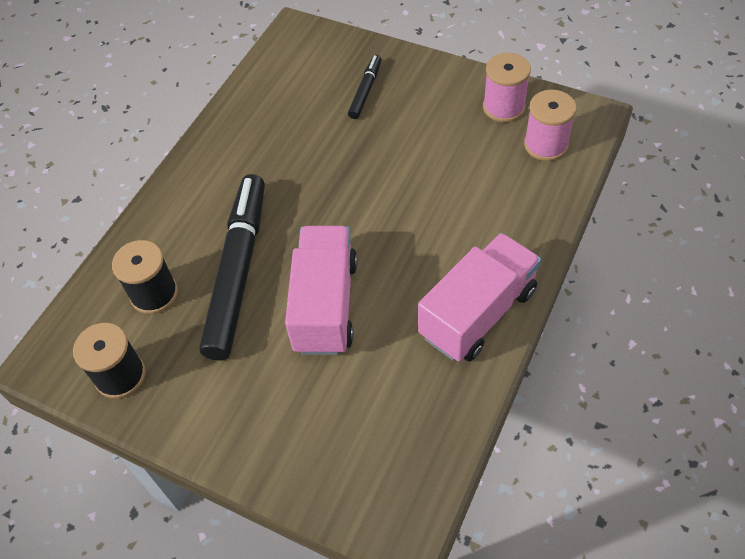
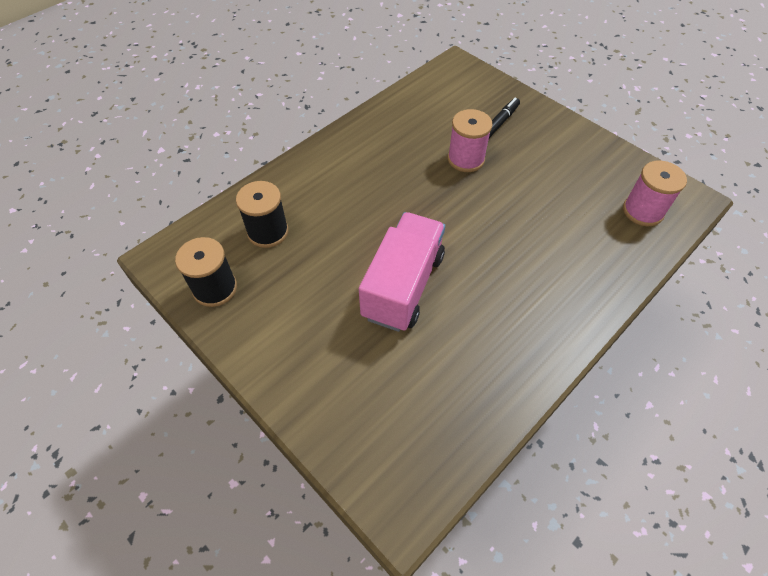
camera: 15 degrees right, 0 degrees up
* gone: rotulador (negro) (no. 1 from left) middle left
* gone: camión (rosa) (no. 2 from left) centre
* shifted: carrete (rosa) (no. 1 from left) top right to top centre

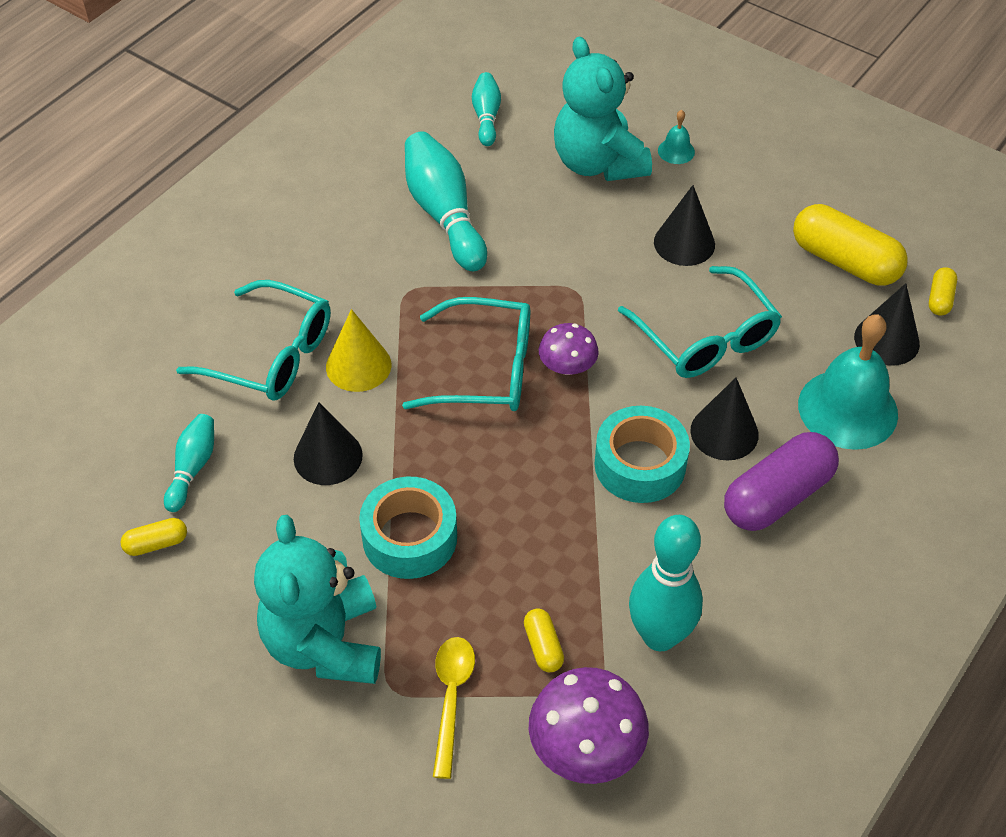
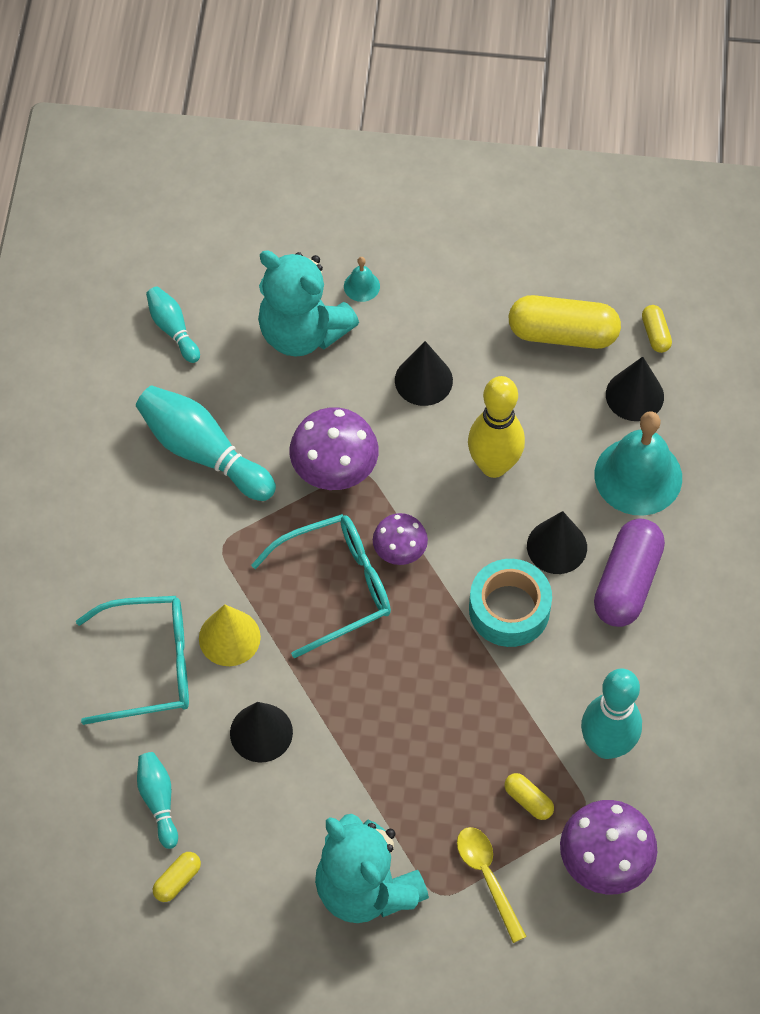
camera: 30 degrees left, 10 degrees up
* gone: cinta adhesiva (turquesa) (no. 1 from left) centre
* swapped: gafas (turquesa) (no. 3 from left) middle right to bolo (amarillo) centre
* new: seta (morado) (no. 1 from left) centre

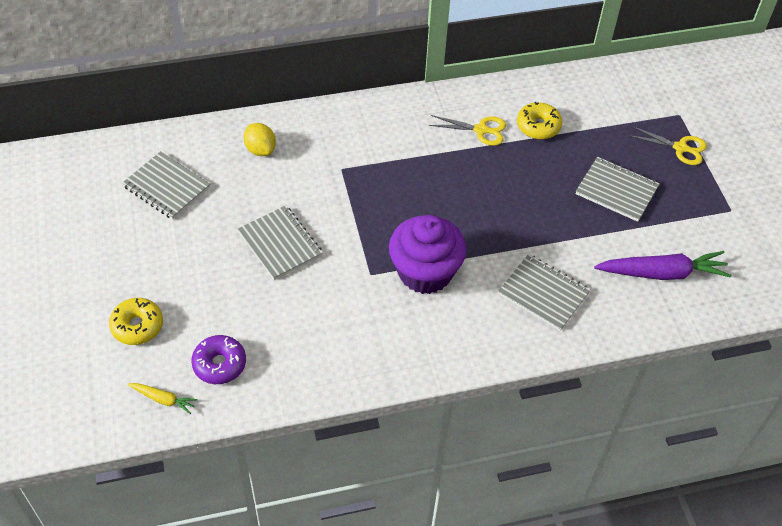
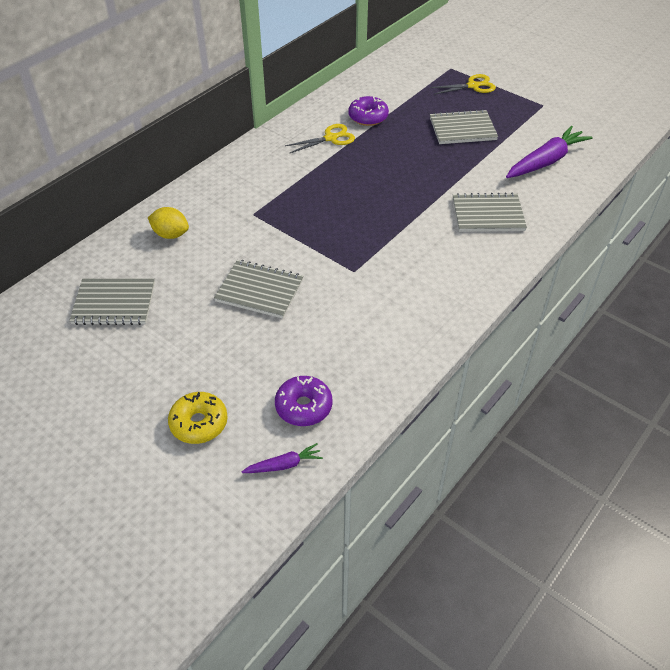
camera: 35 degrees left, 5 degrees down
* repainted: zanahoria (amarillo) bottom left to zanahoria (morado) (no. 1 from left) bottom centre
* gone: magdalena (morado) centre
* repainted: rosquilla (amarillo) (no. 2 from left) top right to rosquilla (morado) (no. 2 from left) top centre

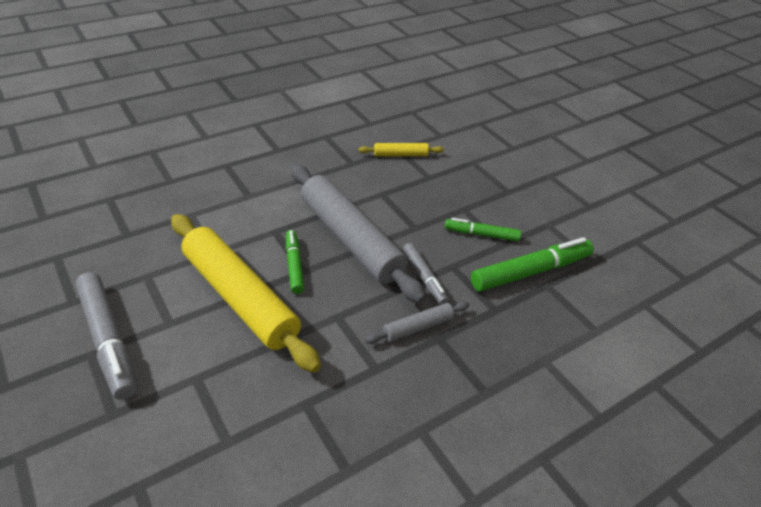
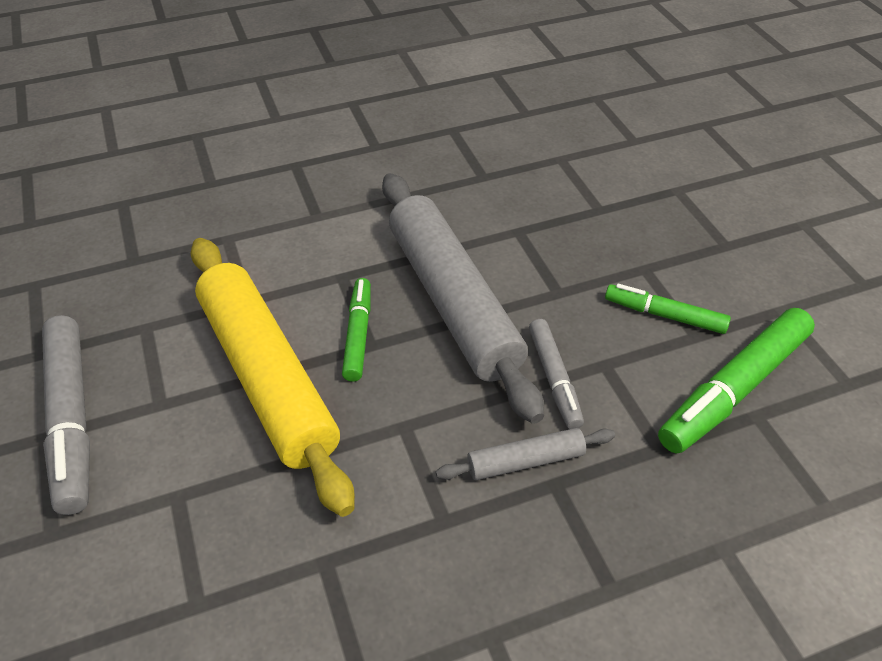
camera: 15 degrees right, 5 degrees up
* gone: rodillo (amarillo) (no. 2 from left) top centre
* rotated: rotulador (verde) (no. 3 from left) middle right = middle right 150 degrees clockwise

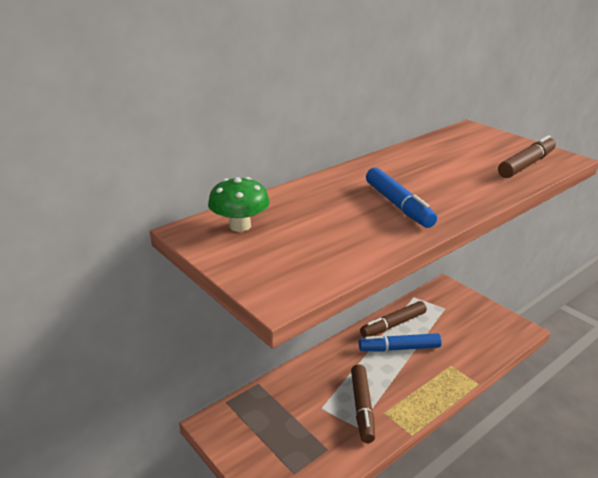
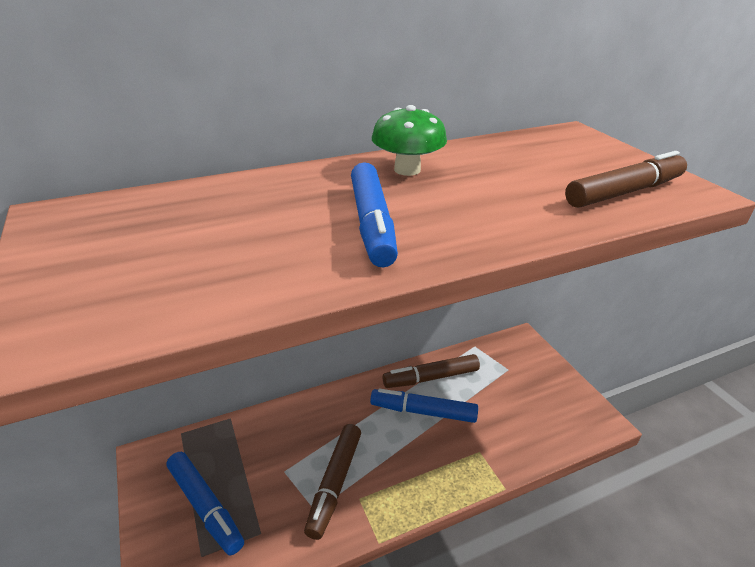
camera: 15 degrees right, 5 degrees up
* shifted: seta (verde) centre to top centre
* new: rotulador (azul) (no. 1 from left) bottom left

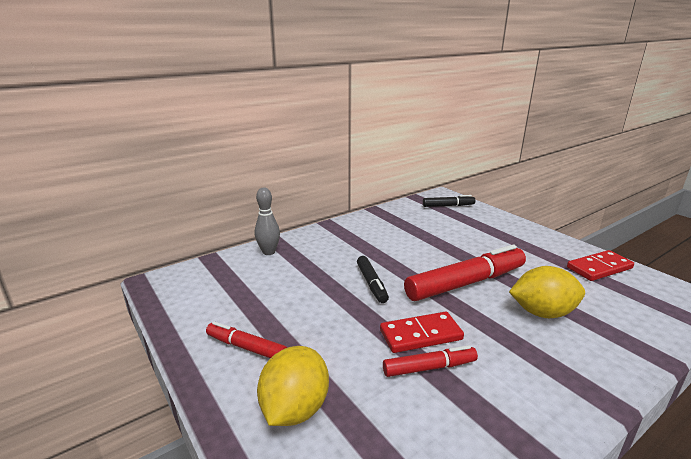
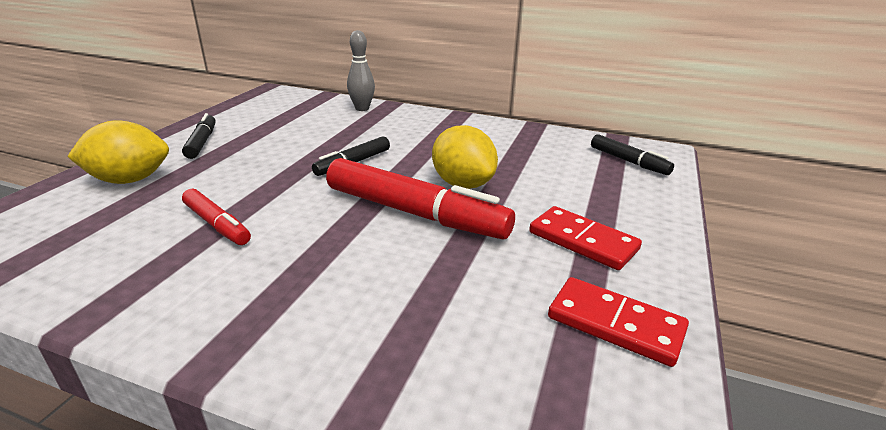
camera: 55 degrees right, 5 degrees up
* repainted: rotulador (rojo) (no. 1 from left) bottom centre to rotulador (negro) (no. 1 from left) top left
* shifted: ficha de dominó (rojo) (no. 1 from left) bottom centre to centre
* shifted: limón (amarillo) (no. 2 from left) middle right to centre

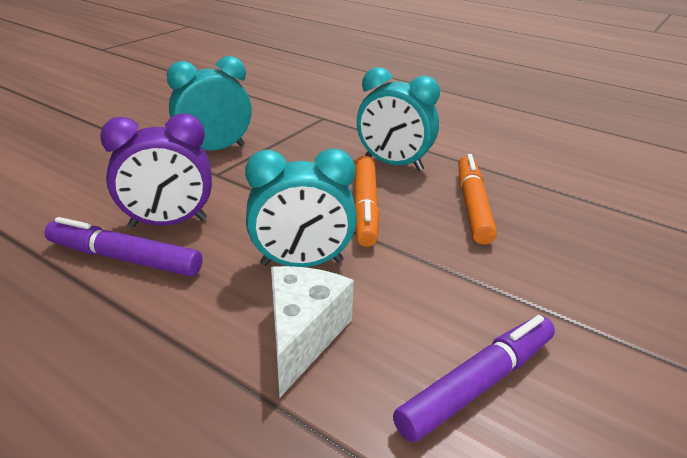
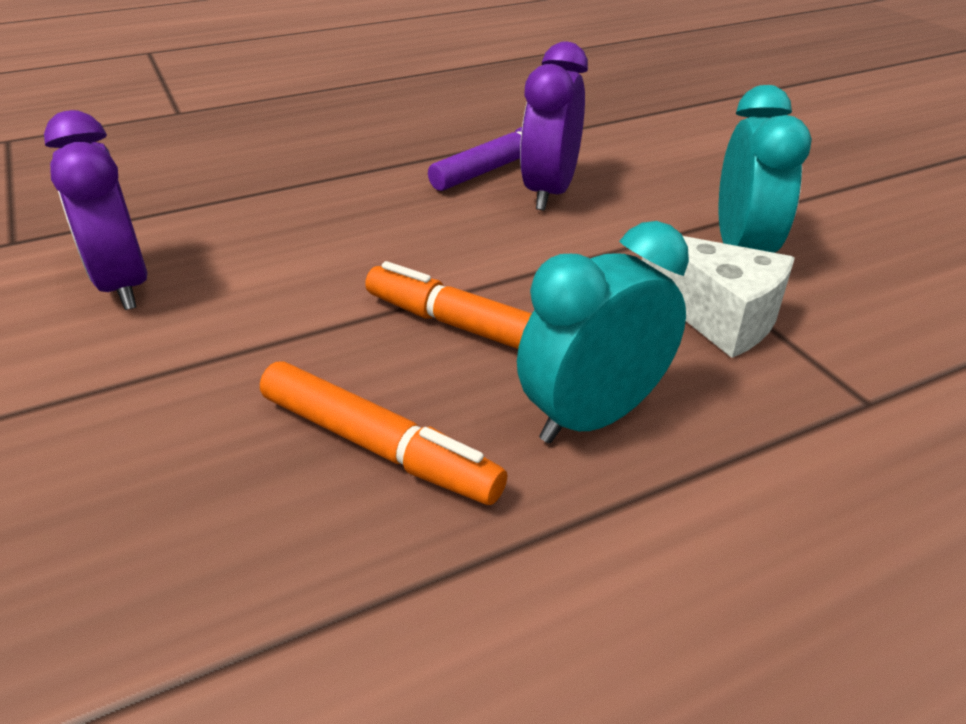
camera: 120 degrees right, 5 degrees up
* gone: despertador (turquesa) (no. 2 from left) centre
* shifted: queso (blanco) bottom centre to middle right
* swapped: rotulador (morado) (no. 2 from left) bottom right to despertador (morado) (no. 1 from left) top left

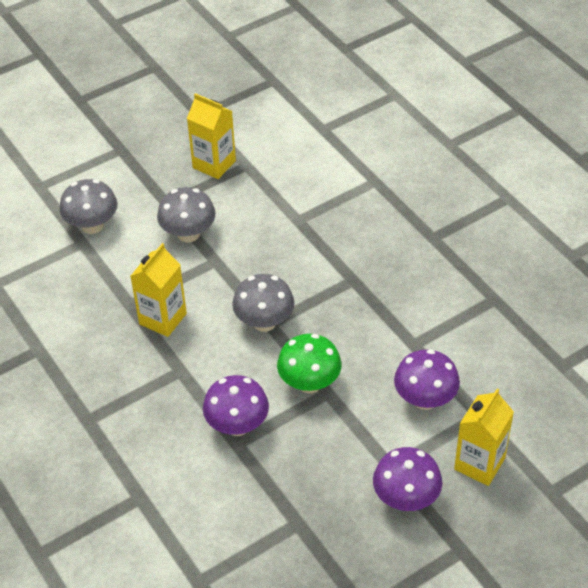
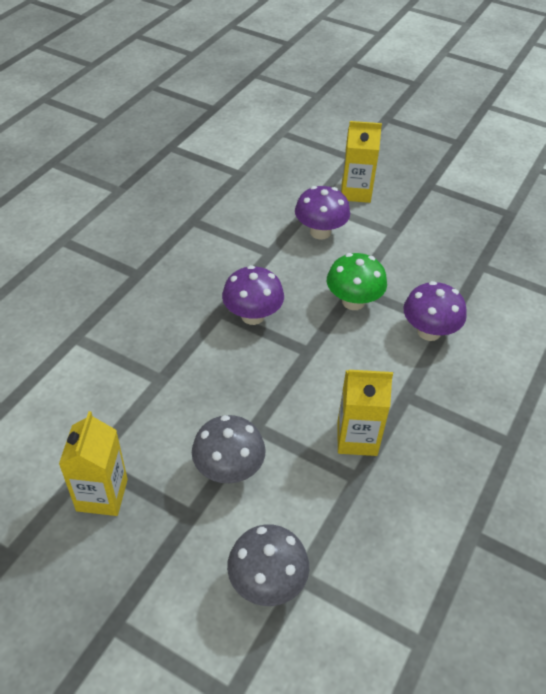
camera: 120 degrees left, 0 degrees up
* gone: seta (gris) (no. 3 from left) centre
* shifted: seta (morado) (no. 2 from left in the first image) bottom right to seta (morado) (no. 1 from left) centre

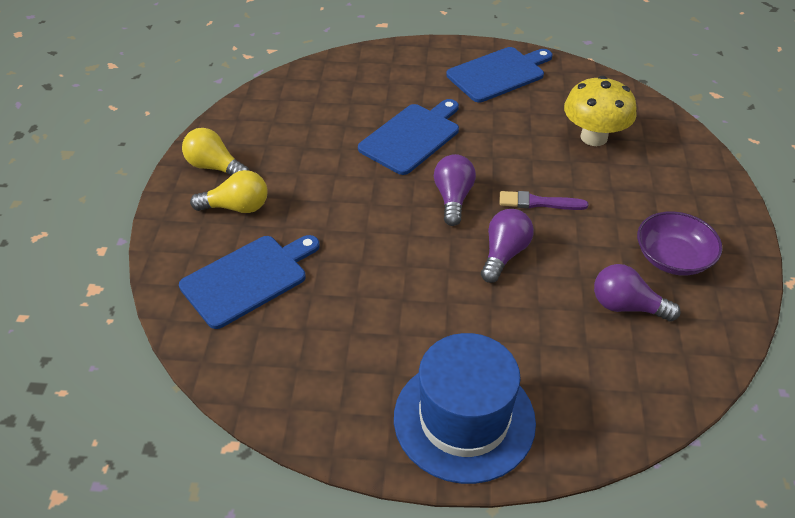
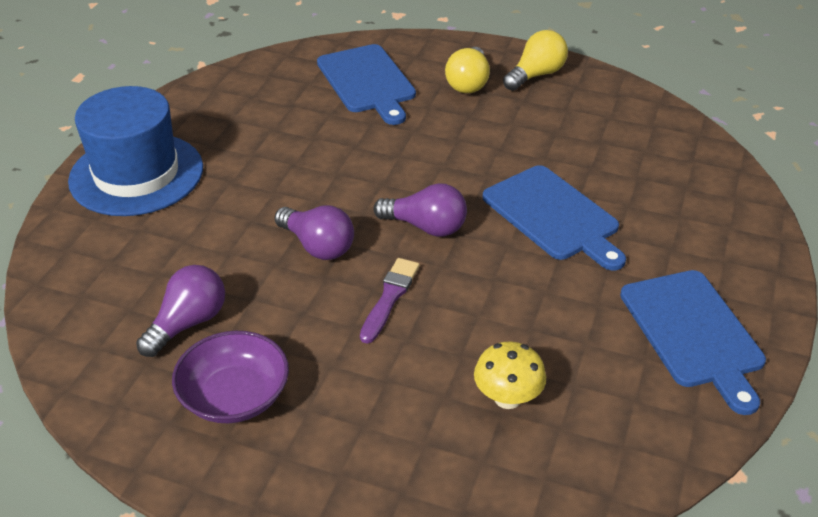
camera: 105 degrees right, 5 degrees down
* scaled: seta (amarillo) top right = bottom centre x0.63

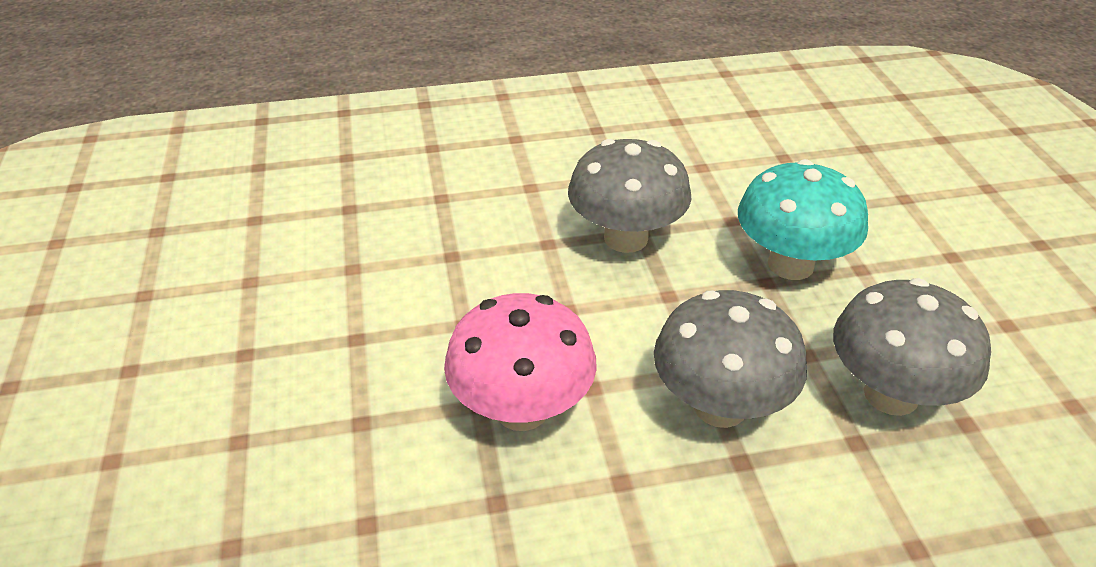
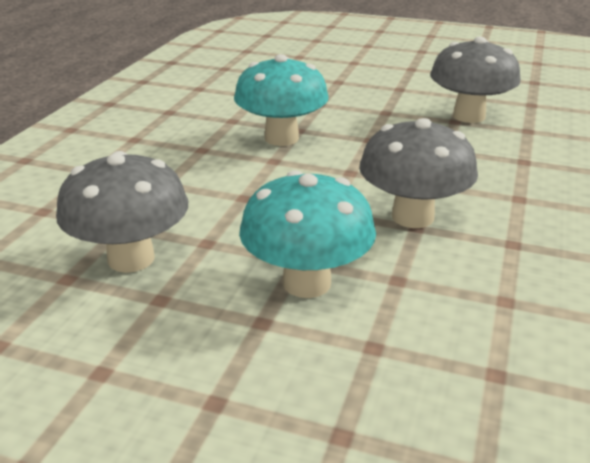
camera: 120 degrees right, 10 degrees down
* repainted: seta (rosa) centre to seta (turquesa) (no. 1 from left) top centre
* shifted: seta (gris) (no. 2 from left in the first image) centre to seta (gris) (no. 3 from left) top right

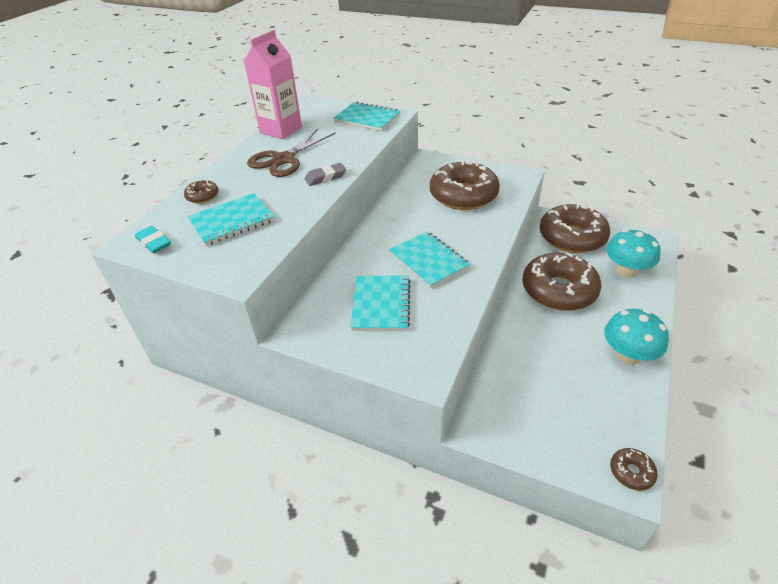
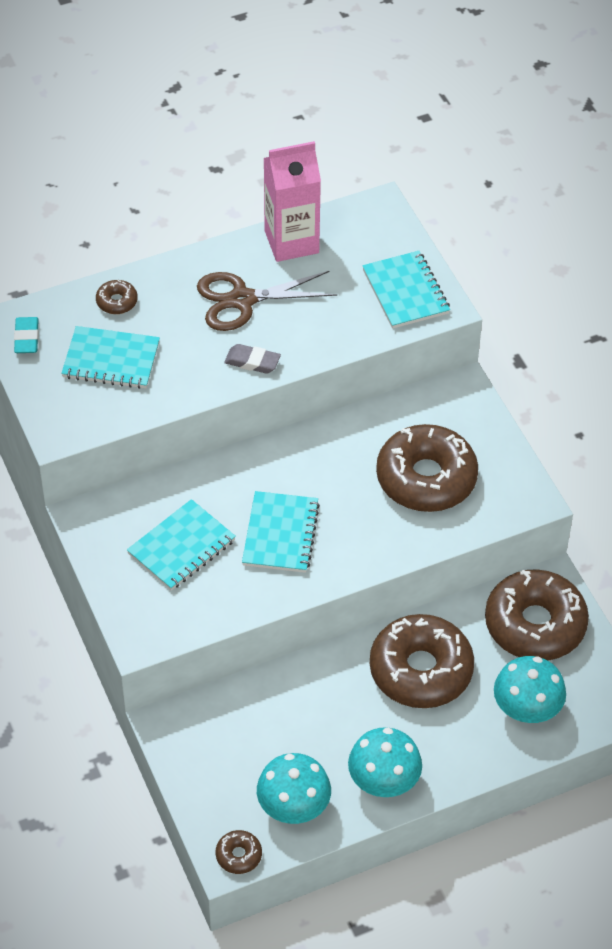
camera: 40 degrees right, 10 degrees up
* new: seta (turquesa) (no. 1 from left) bottom centre

